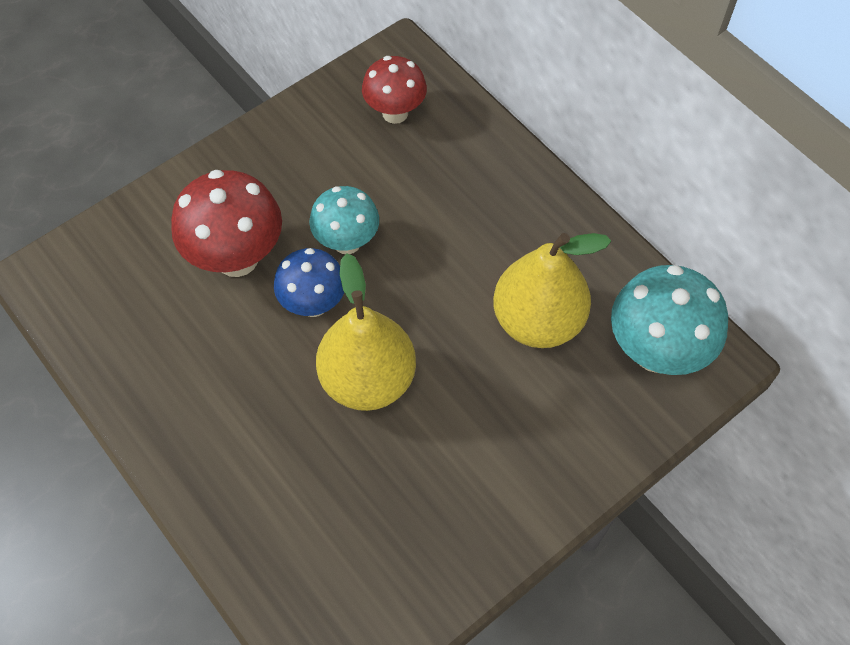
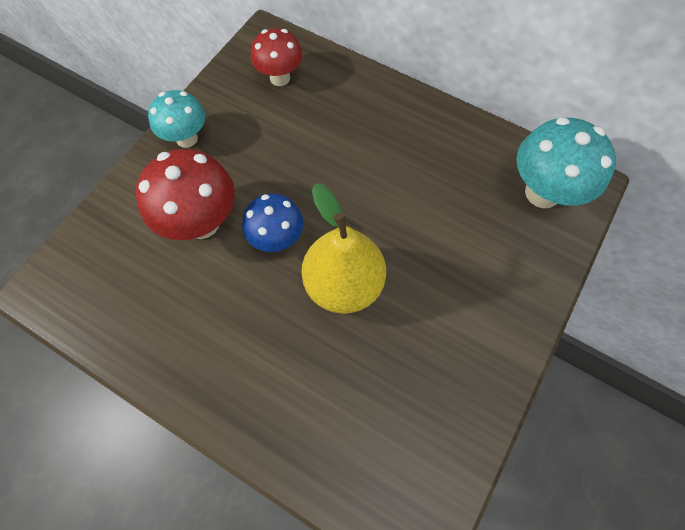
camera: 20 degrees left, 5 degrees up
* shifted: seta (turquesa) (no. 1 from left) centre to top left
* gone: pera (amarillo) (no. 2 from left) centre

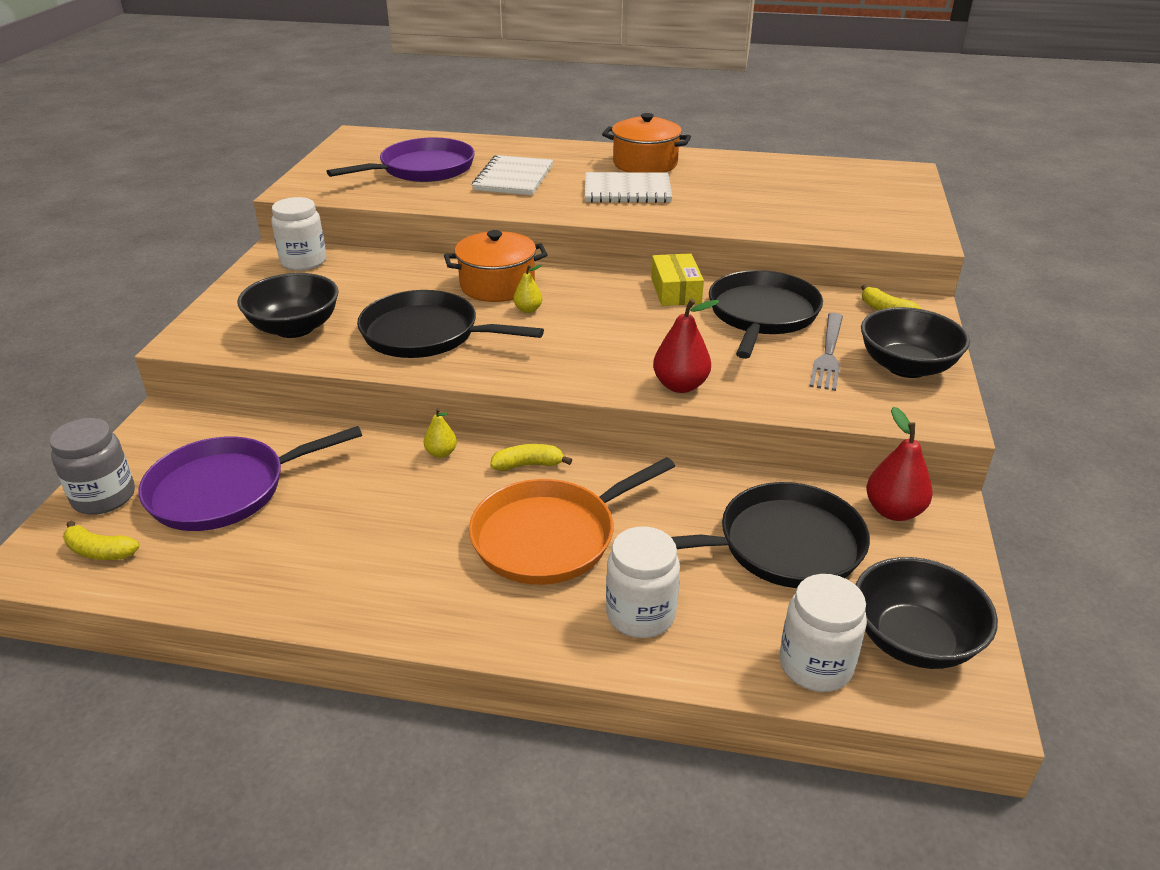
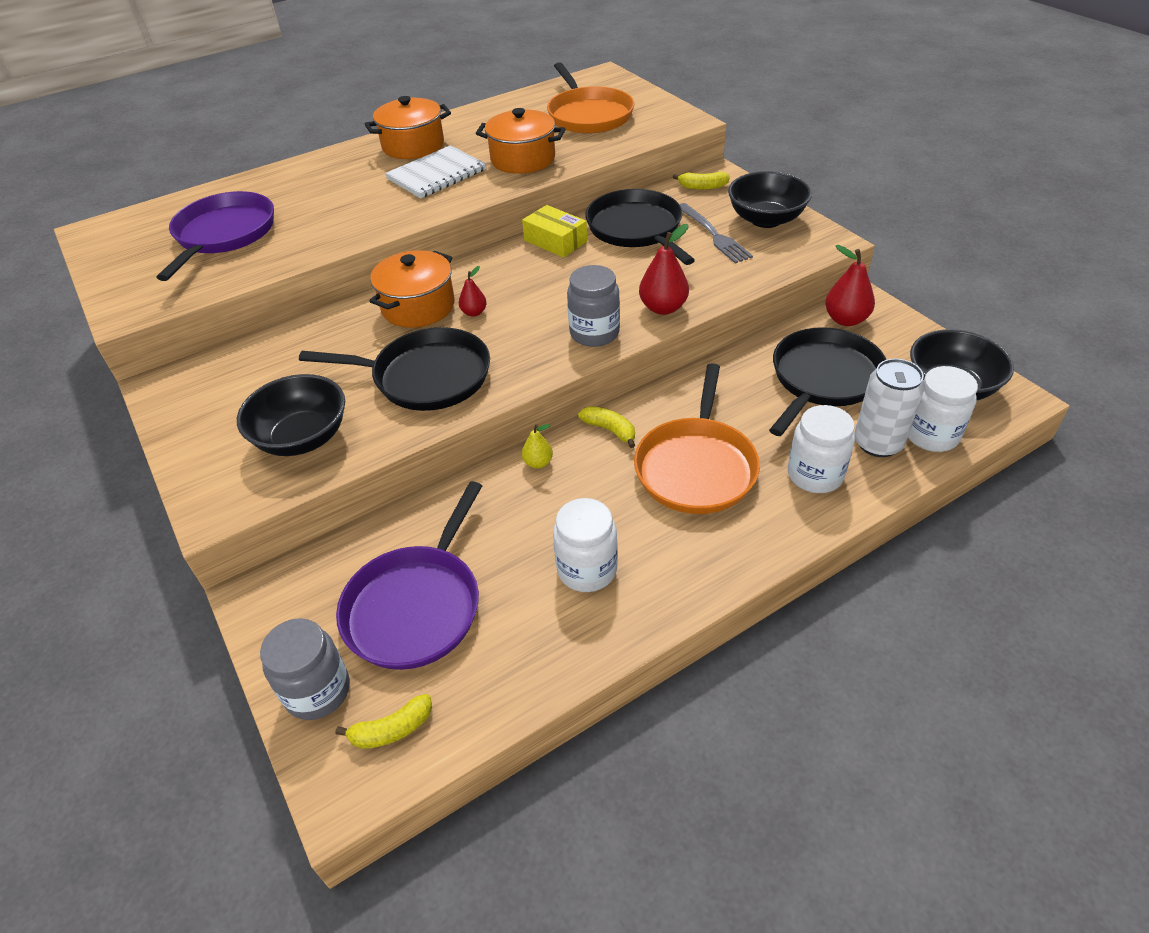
camera: 40 degrees left, 10 degrees up
* shifted: tarro (blanco) (no. 1 from left) top left to centre
* rotated: sartén (negro) (no. 1 from left) centre = centre 150 degrees counterclockwise
* gone: cuaderno (blanco) (no. 1 from left) top centre
* rotated: plátano (amarillo) (no. 2 from left) centre = centre 90 degrees clockwise
* repainted: pera (amarillo) (no. 2 from left) top centre to pera (rojo) (no. 1 from left) top centre
* new: olla (naranja) (no. 3 from left) top centre
* new: sartén (naranja) (no. 1 from left) top centre
* new: tarro (gris) (no. 2 from left) top centre
* new: lata (blanco) middle right

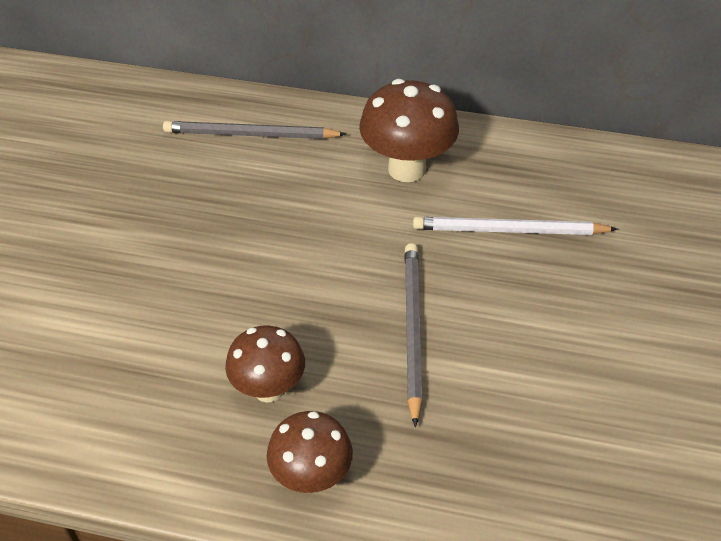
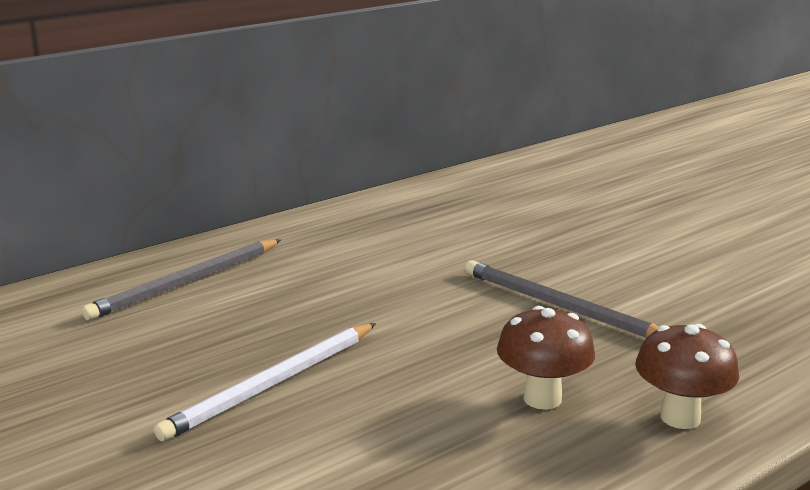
camera: 50 degrees left, 25 degrees down
* gone: seta (marrón) (no. 3 from left) top centre
* shifted: lápiz (blanco) middle right to bottom left

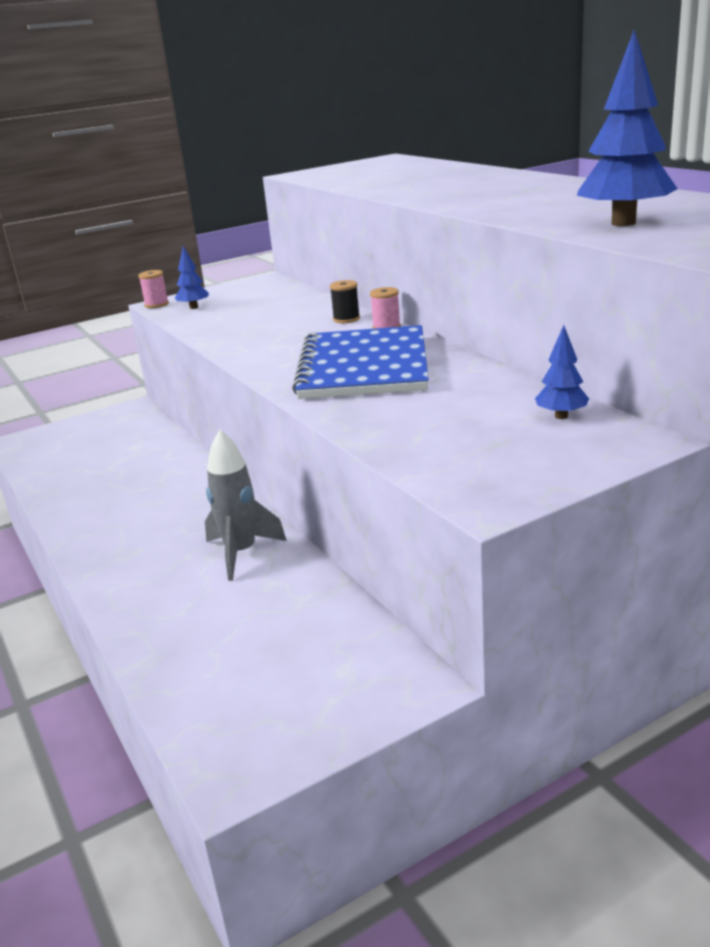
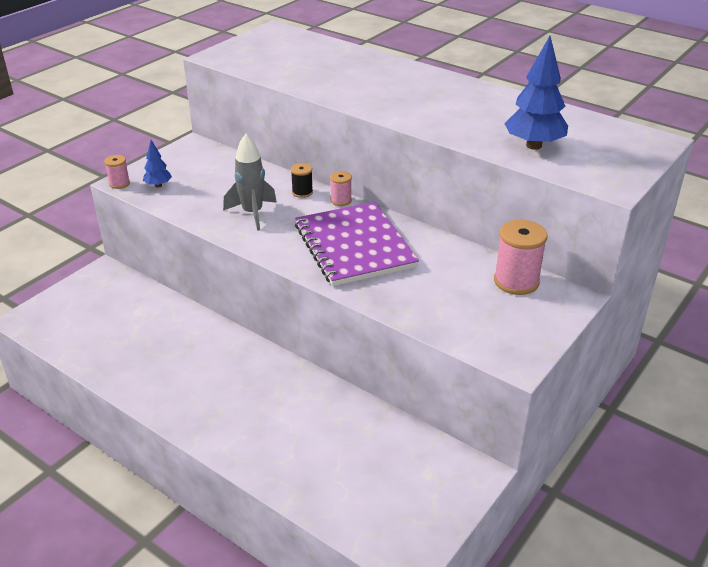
camera: 25 degrees left, 10 degrees up
* shifted: cohete (gris) centre to top centre
* repainted: cuaderno (azul) centre to cuaderno (morado) centre
* swapped: árbol (azul) (no. 2 from left) middle right to carrete (rosa) (no. 3 from left) middle right

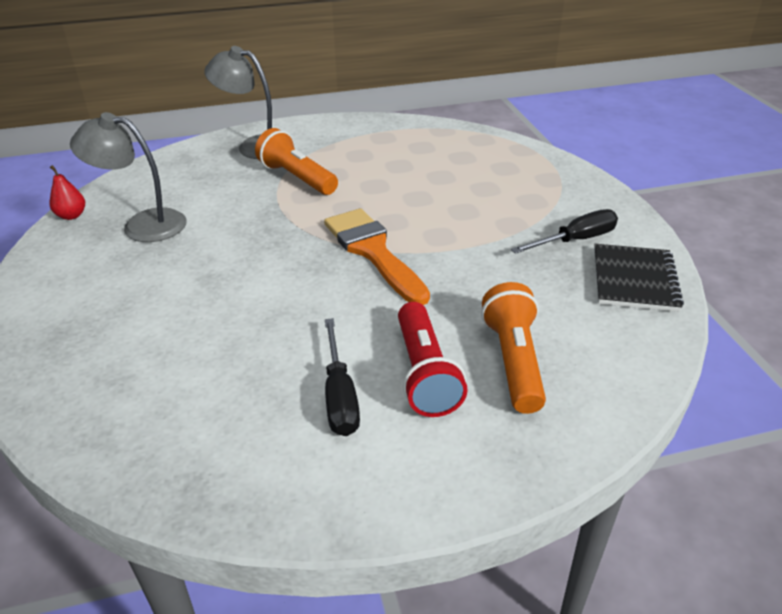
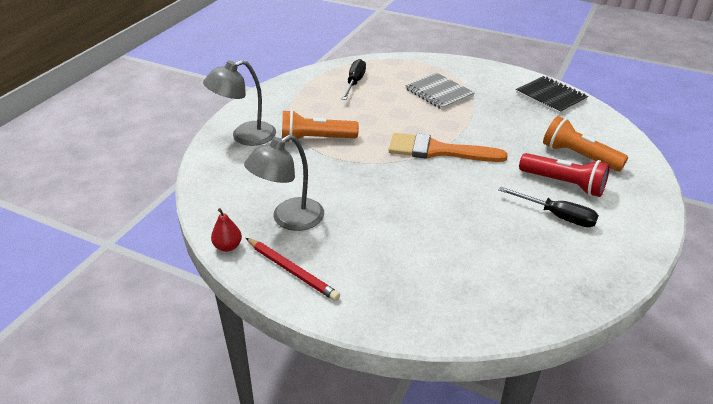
camera: 50 degrees left, 0 degrees up
* shifted: destornillador (negro) (no. 2 from left in the first image) middle right to destornillador (negro) (no. 1 from left) top centre
* new: lápiz (rojo) centre
* new: cuaderno (gris) top centre

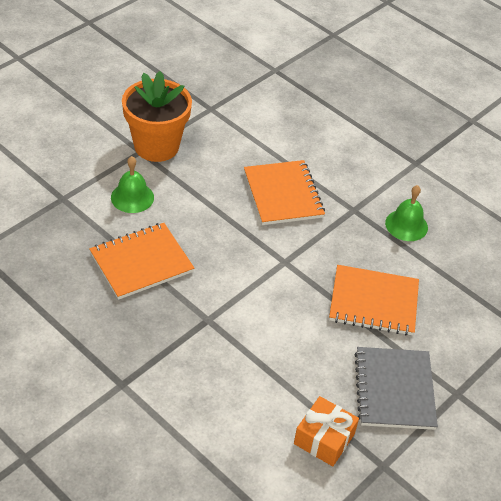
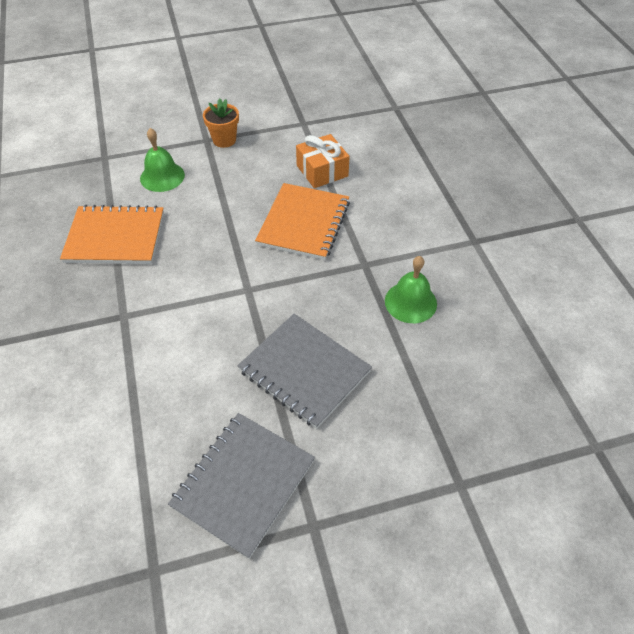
camera: 35 degrees right, 5 degrees up
* scaled: maceta (naranja) top left = top centre x0.51
* shifted: regalo (naranja) bottom centre to top centre
* repainted: cuaderno (naranja) (no. 3 from left) middle right to cuaderno (gris) (no. 2 from left) centre

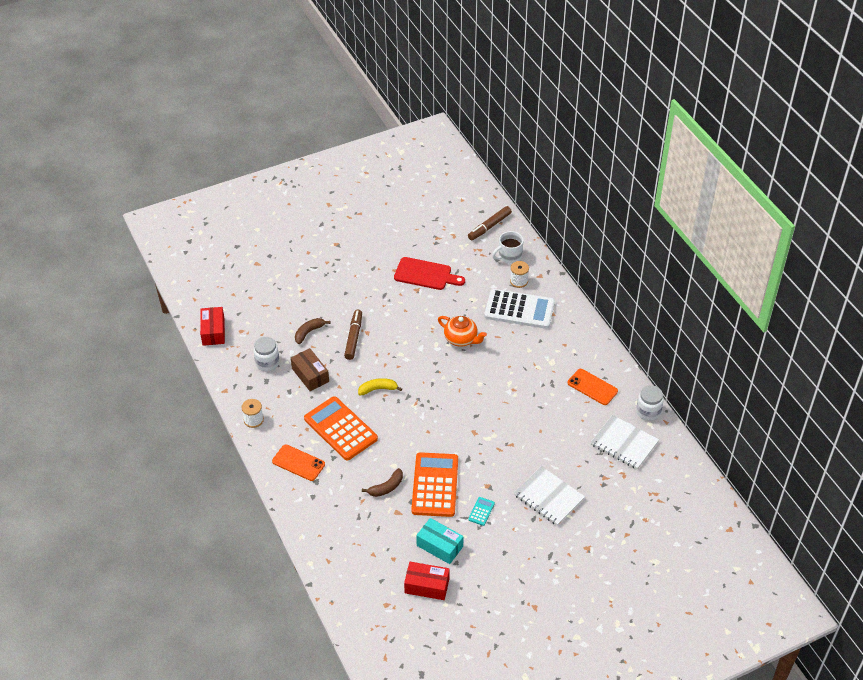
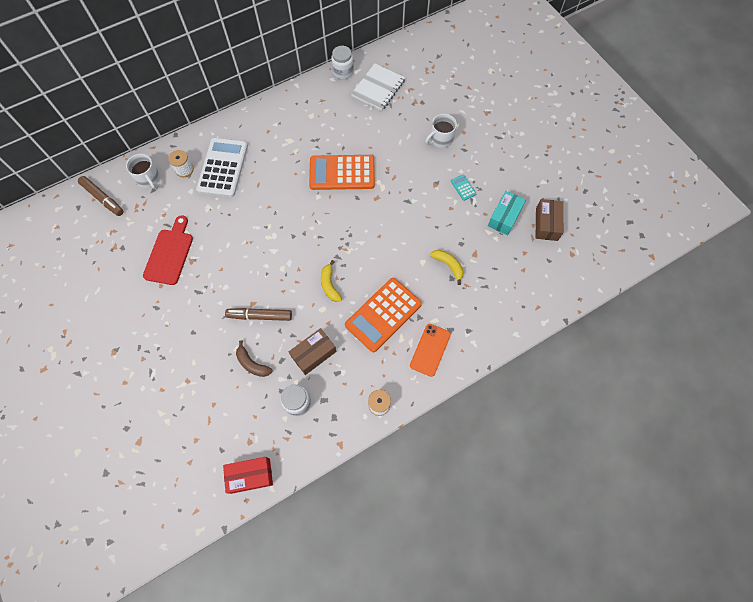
camera: 95 degrees left, 20 degrees up
* repainted: plátano (marrón) (no. 2 from left) bottom centre to plátano (amarillo) (no. 2 from left) centre
* repainted: caja (rojo) (no. 2 from left) bottom centre to caja (marrón) (no. 2 from left) middle right
* shifted: calculadora (naranja) (no. 2 from left in the first image) bottom centre to calculadora (naranja) (no. 1 from left) top centre
* gone: tetera (naranja) centre
* rotated: calculadora (turquesa) bottom centre = top centre 45 degrees clockwise
* swapped: cuaderno (blanco) (no. 1 from left) bottom centre to taza (blanco) (no. 2 from left) top centre
* gone: móvil (naranja) (no. 2 from left) middle right

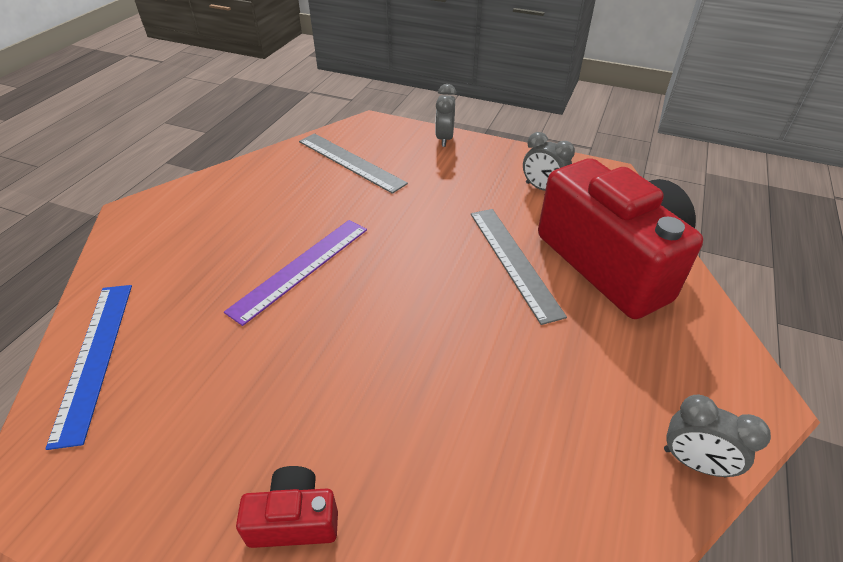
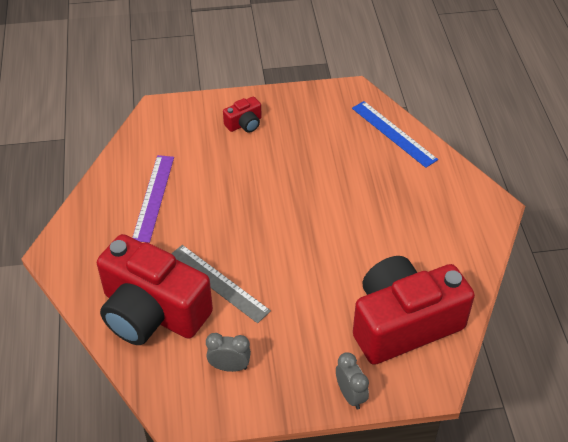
camera: 150 degrees right, 5 degrees up
* shifted: regla (morado) centre to middle left
* swapped: regla (gris) (no. 1 from left) top centre to cámara (rojo) (no. 3 from left) bottom right
* gone: despertador (gris) (no. 3 from left) bottom right

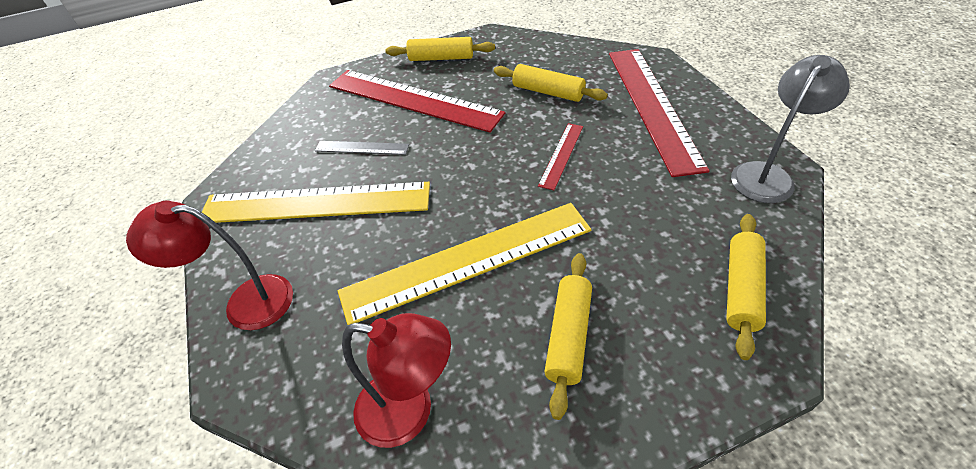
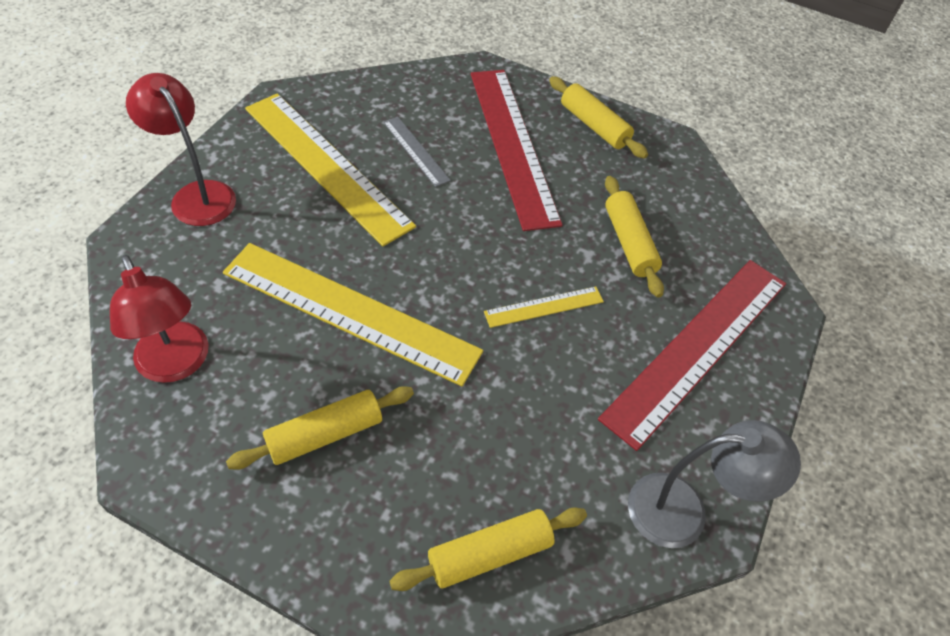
camera: 40 degrees right, 5 degrees up
* repainted: regla (rojo) (no. 2 from left) top centre to regla (amarillo) (no. 3 from left) centre

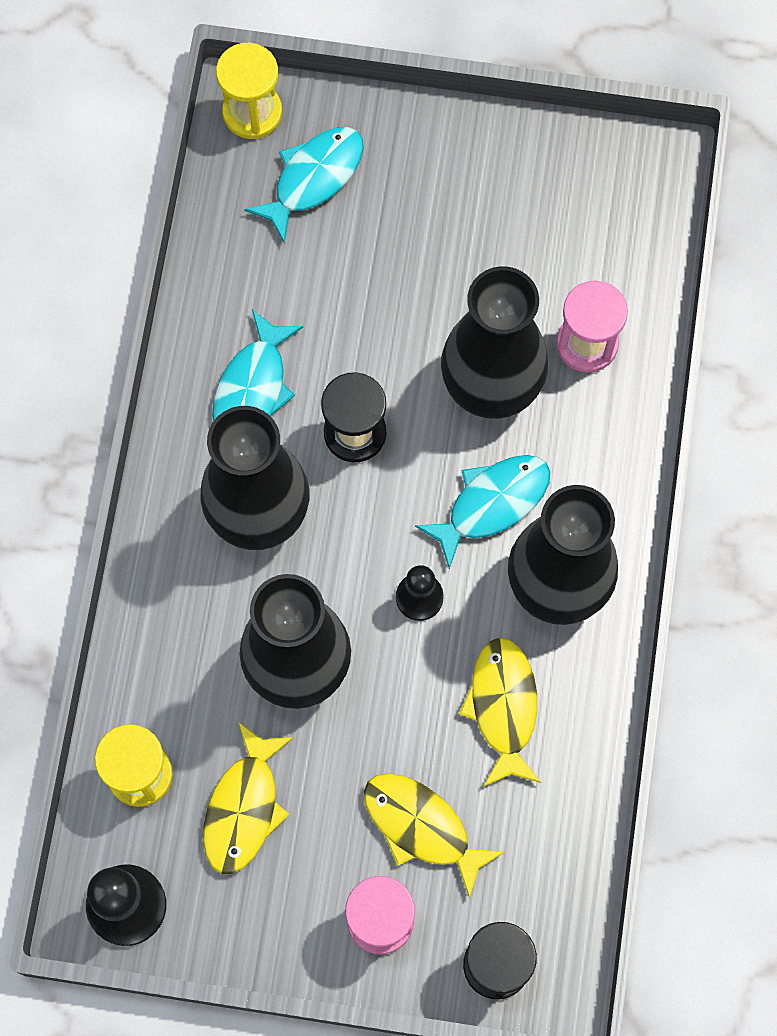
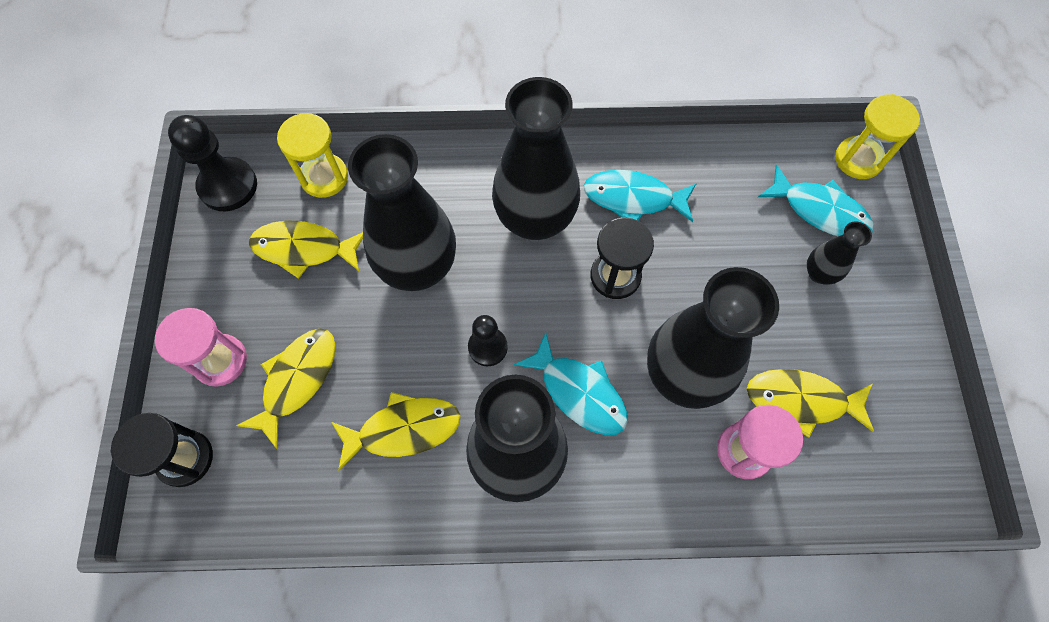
camera: 80 degrees right, 5 degrees down
* new: pez (amarillo) (no. 4 from left) middle right
* new: florero (negro) (no. 5 from left) middle right

